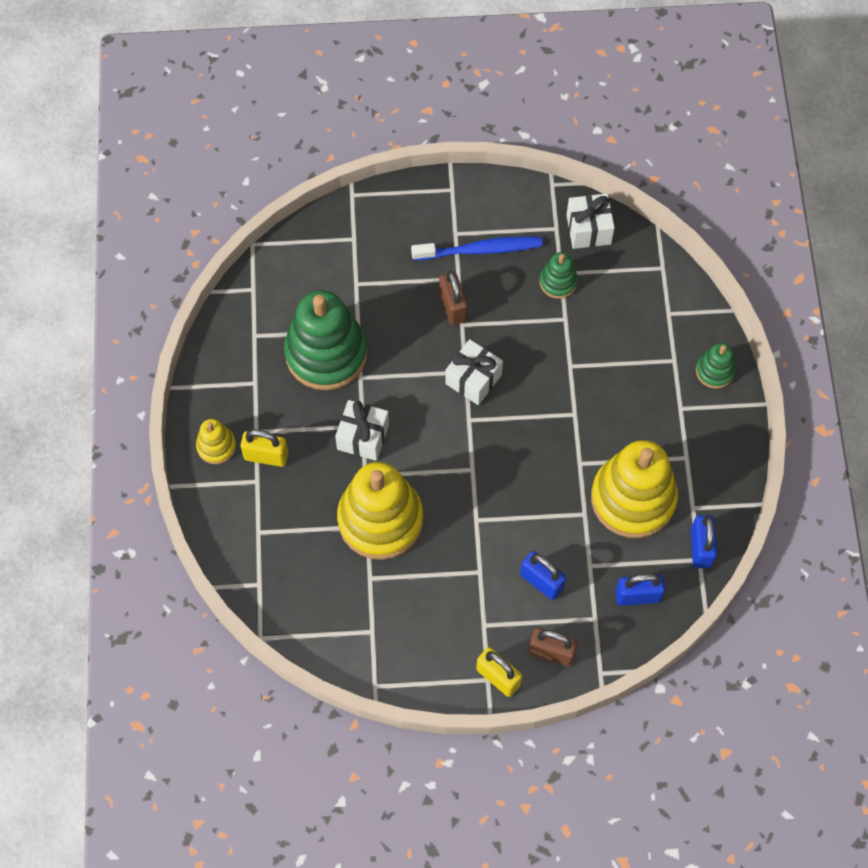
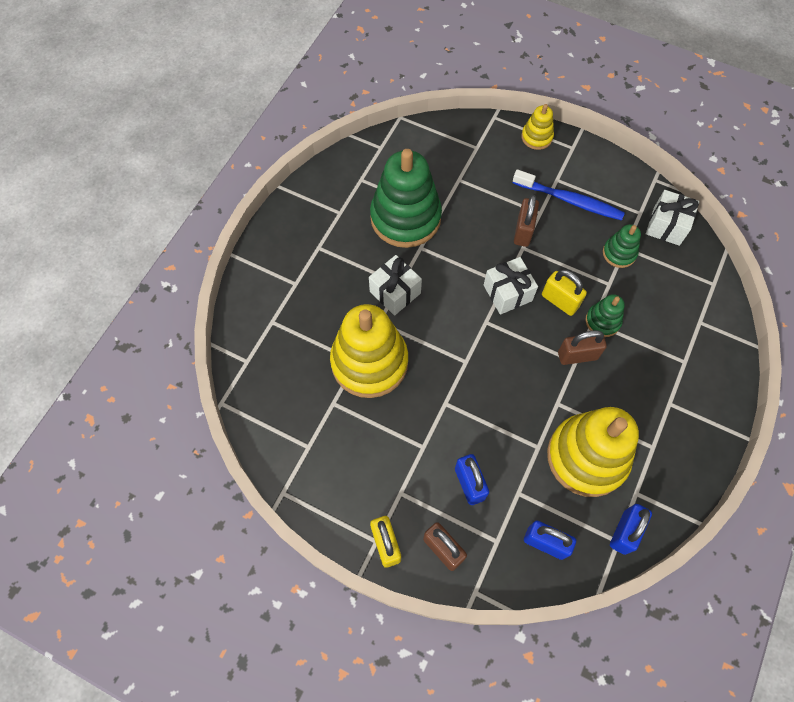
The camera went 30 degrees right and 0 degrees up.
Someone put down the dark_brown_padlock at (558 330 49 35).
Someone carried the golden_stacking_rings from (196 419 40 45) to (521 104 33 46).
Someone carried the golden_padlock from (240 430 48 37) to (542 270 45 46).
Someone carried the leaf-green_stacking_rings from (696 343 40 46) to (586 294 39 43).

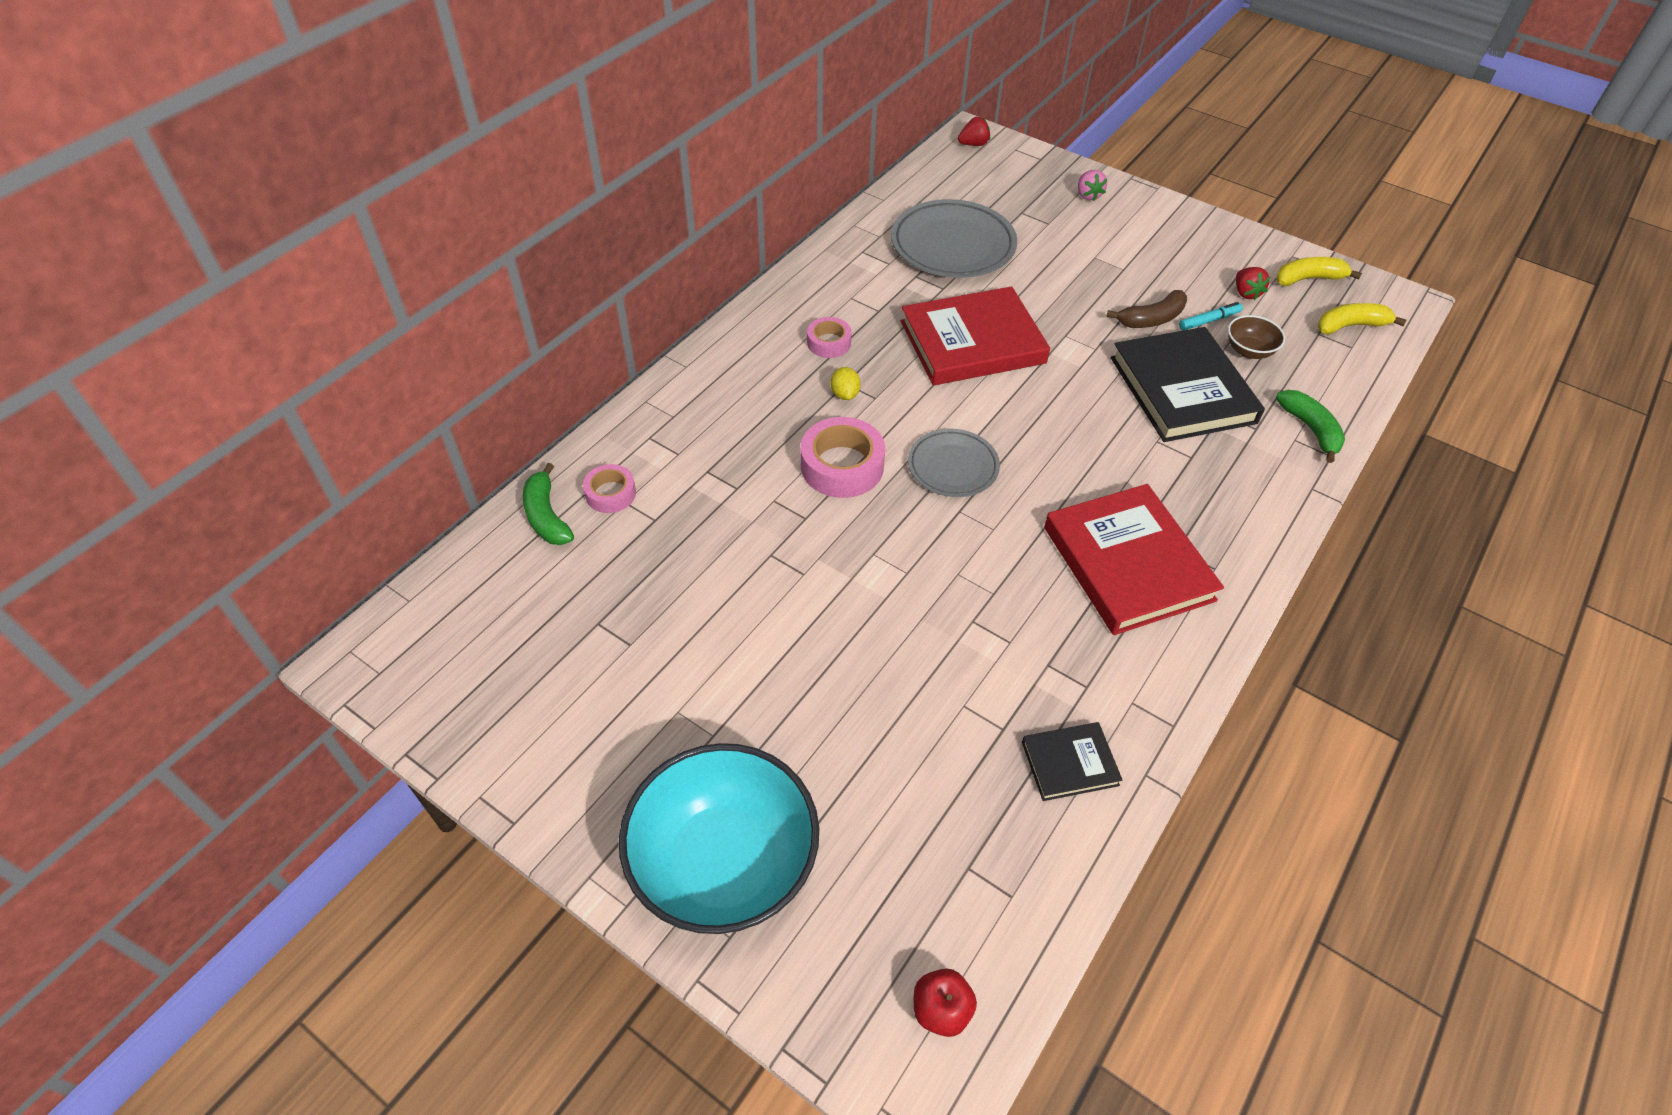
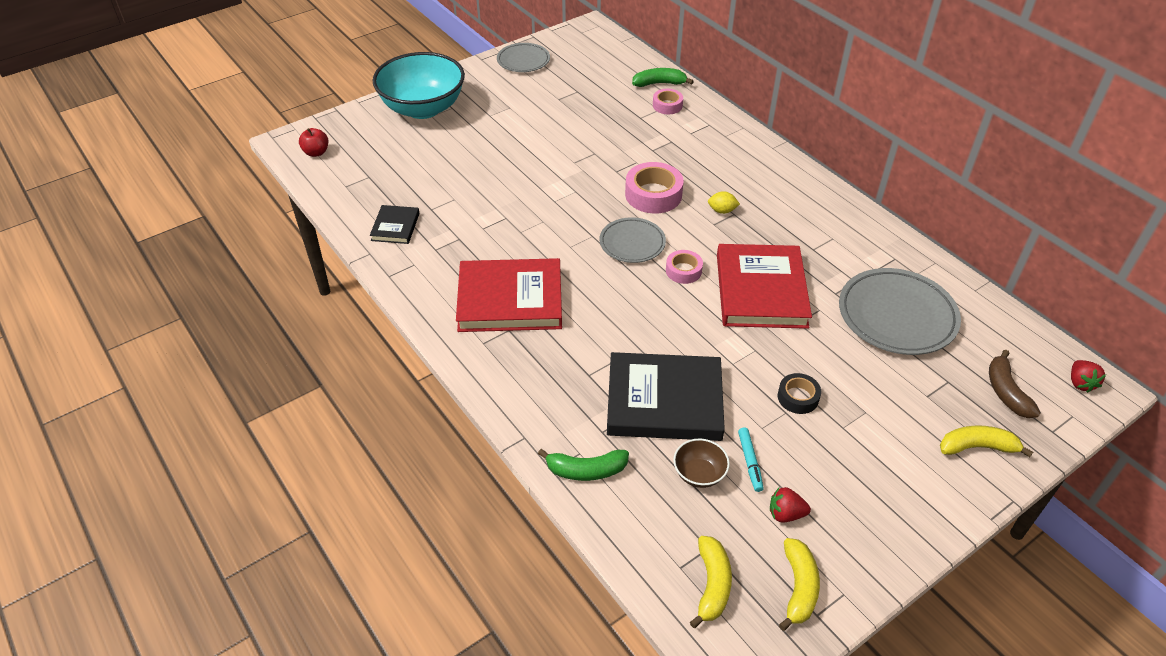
The camera went 110 degrees right and 5 degrees down.
Someone put down the ash-grey_flat_dish at (497 43 53 29).
Someone put down the black_roll_of_tape at (778 373 43 41).
Someone carried the pink_roll_of_tape from (807 317 45 41) to (666 250 37 34).
Someone carried the dark_brown_banana from (1106 290 81 38) to (989 349 52 69).
Someone swapped the pink_toy_strawberry at (1078 170 29 31) for the golden_banana at (940 426 93 31).

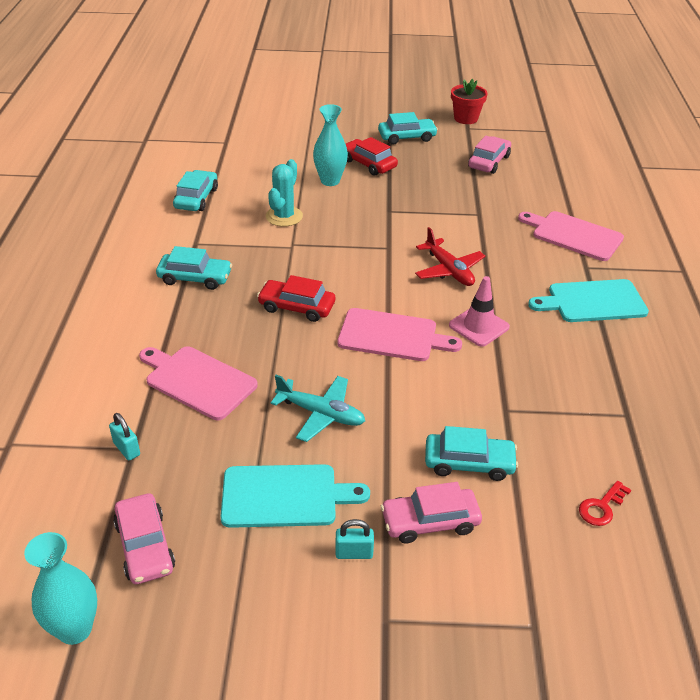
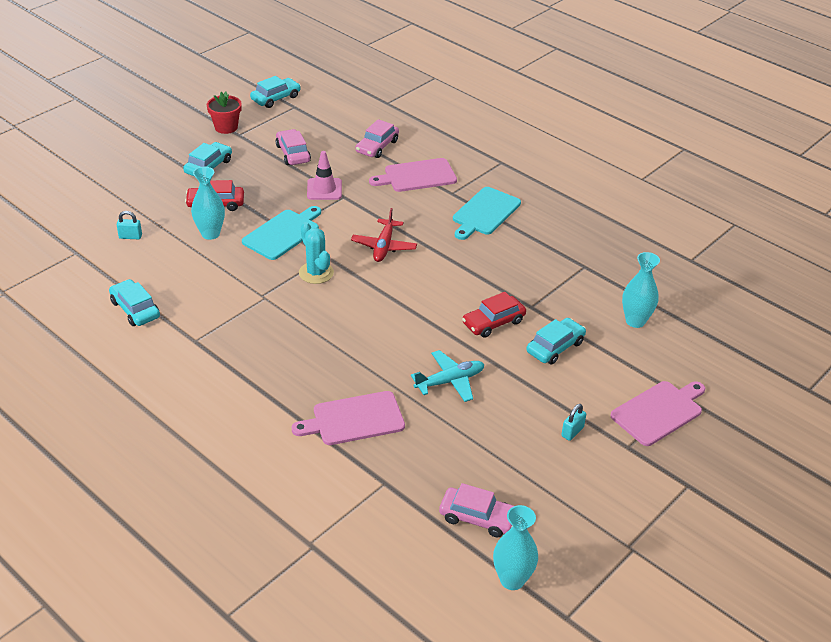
The camera went 50 degrees left and 0 degrees up.
Someone carried the turquoise_padlock from (109 413 31 47) to (117 211 25 28).
Someone carried the turquoise_toy_car from (156 246 76 44) to (250 76 51 32).
Someone carried the turquoise_chopping_board from (221 464 149 64) to (242 206 79 54).
Someone carried the red_toy_car from (257 275 78 47) to (462 292 64 46).
Someone carried the turquoise_saguaro_cactus from (266 159 37 68) to (299 222 35 62).
Someone carried the pink_chopping_board from (337 308 125 53) to (610 381 95 65).
Someone carried the pink_toy_car from (381 482 101 62) to (355 119 44 39).
Someone carried the pink_road_cone from (449 276 61 71) to (307 151 35 49).
Someone swapped the red_door_key at (579 481 52 45) for the turquoise_vase at (622 252 38 76).
Someone rotated the red_plane at (415 227 70 59) by 90 degrees clockwise.

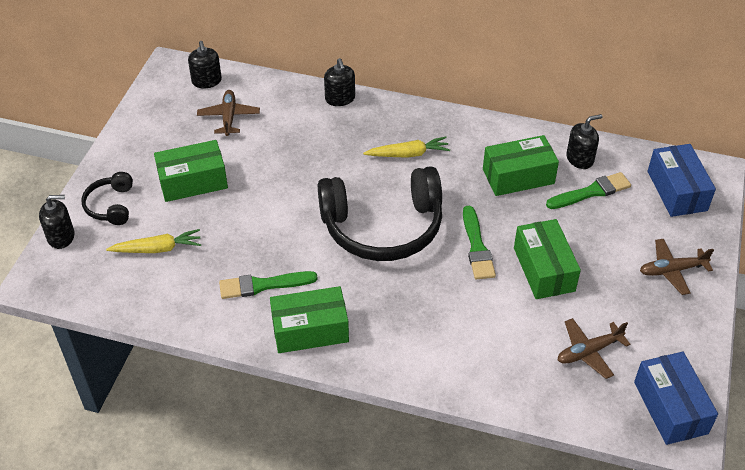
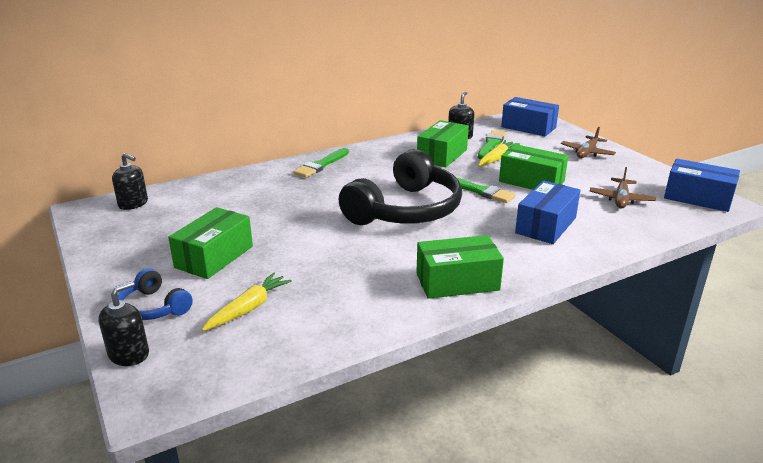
The camera went 45 degrees left and 20 degrees down.
Someone took away the dark_brown_plane at (197 90 63 46).
Someone took away the black_soap_dispenser at (324 58 31 48).
Someone put down the blue_parcel at (515 180 65 64).
Someone carried the leaf-green_paintbrush from (219 271 99 28) to (293 148 56 30).
Someone carried the golden_carrot from (363 137 87 21) to (478 140 42 26).
Someone repainted the black_headset at (82 172 51 53), which became the blue_headset at (118 268 75 52).
Someone rotated the leaf-green_parcel at (270 286 79 67) by 45 degrees clockwise.

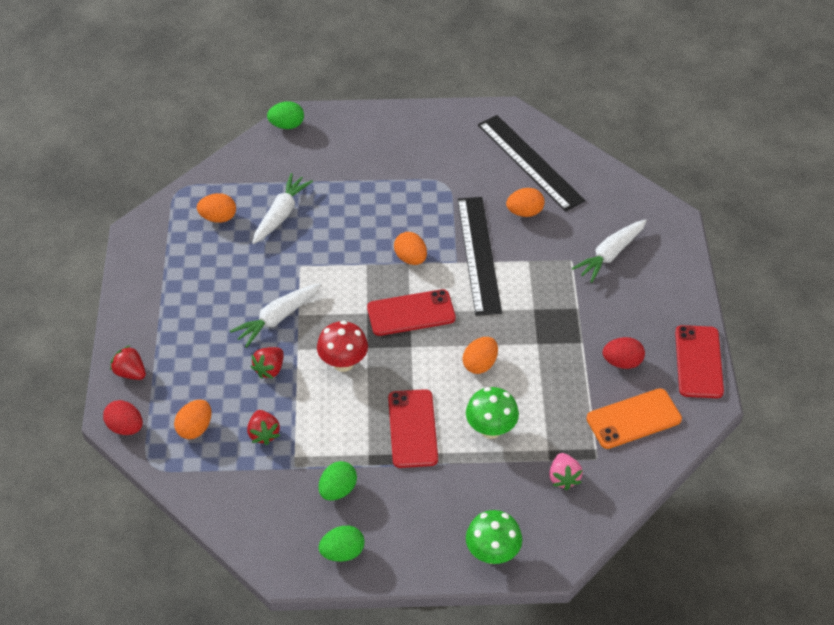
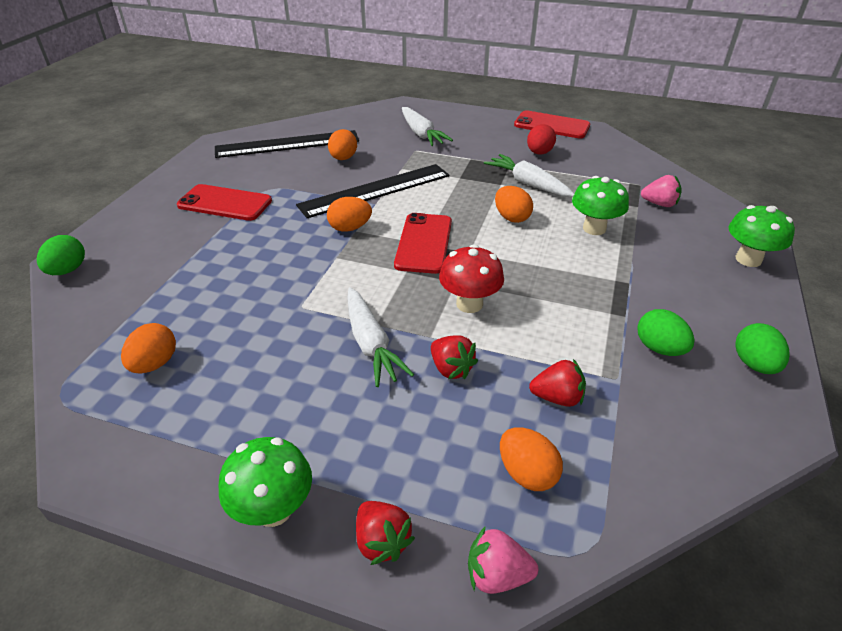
The camera went 70 degrees left and 10 degrees down.
Someone took away the bright_orange_phone at (586 388 96 61).
Someone put down the leaf-green_fungus at (219 437 93 90).
Someone carried the pure_white_carrot from (252 173 61 71) to (484 154 90 43).
Someone carried the red_phone from (388 389 50 79) to (177 184 95 37).
Someone swapped the red_egg_shape at (103 400 40 35) for the pink_toy_strawberry at (468 526 70 68).
Someone rotated the red_toy_strawberry at (110 345 36 35) by 90 degrees counterclockwise.
Someone rotated the black_ruler at (457 197 45 119) by 45 degrees counterclockwise.

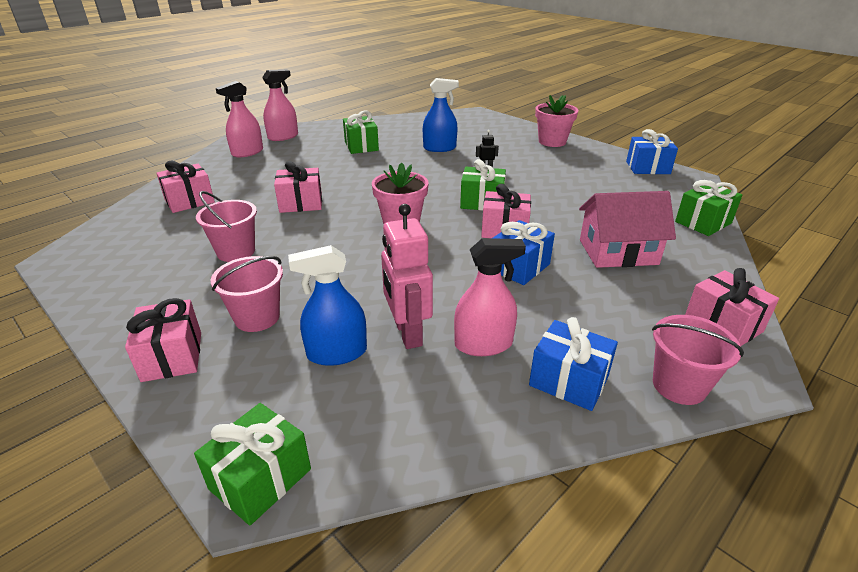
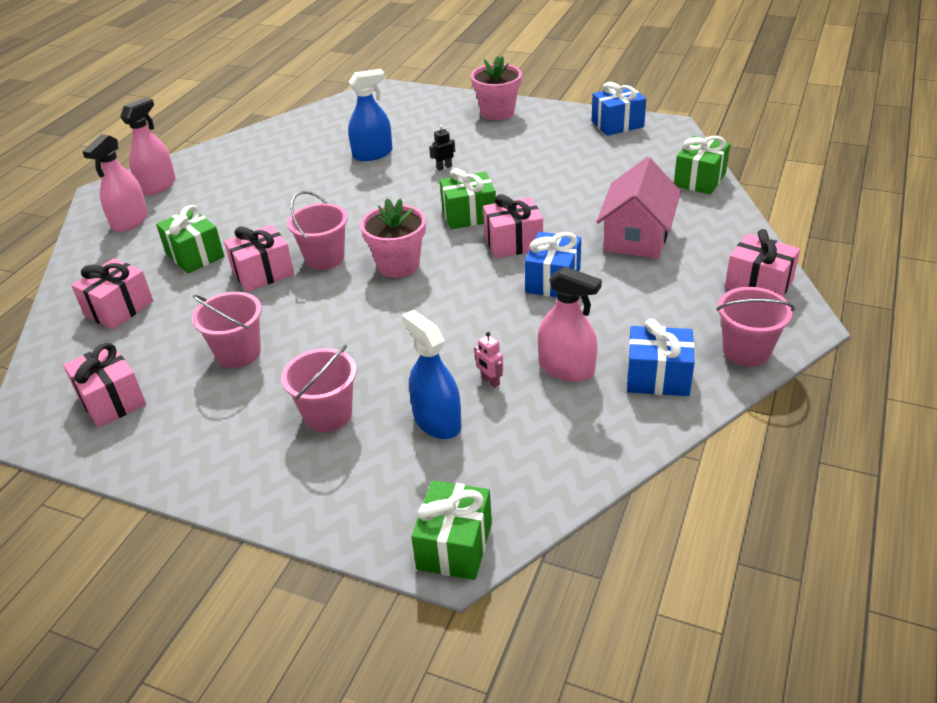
The camera went 20 degrees left and 5 degrees up.
Someone put down the pink_sand_bucket at (287 191 61 79).
Someone carried the pink_present from (125 298 76 84) to (63 343 83 85).
Someone carried the leaf-green_present from (343 110 36 44) to (156 205 68 68).
Someone rotated the blue_spray_cleaner at (288 245 79 121) by 90 degrees clockwise.
Someone rotated the pink_spray_cleaner at (454 238 72 118) by 60 degrees clockwise.
Someone rotated the pink_cottage at (579 191 97 77) by 45 degrees counterclockwise.
Someone scaled the pink_robot_figure at (381 204 52 145) by 0.43.

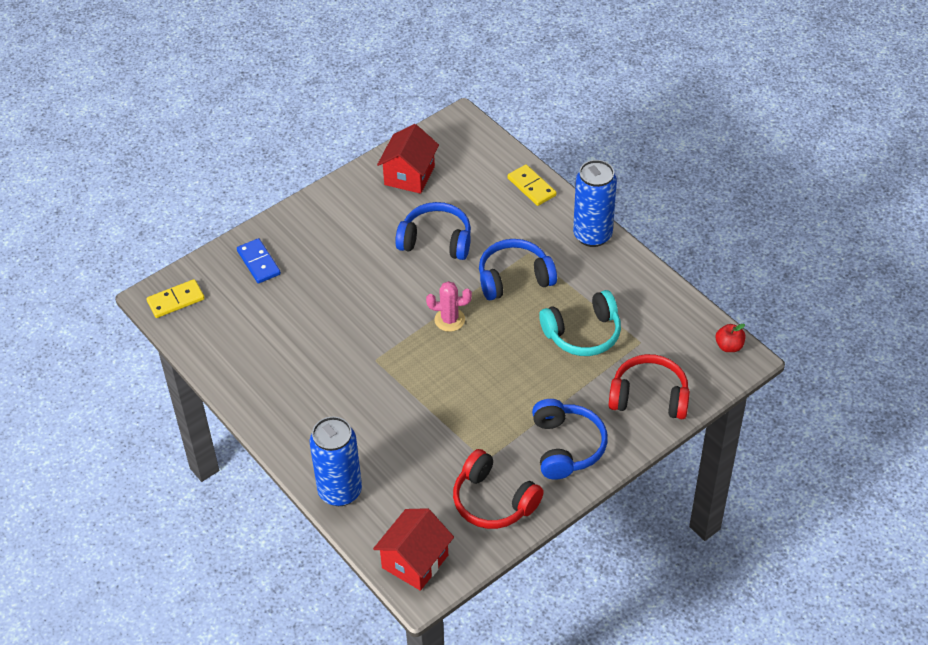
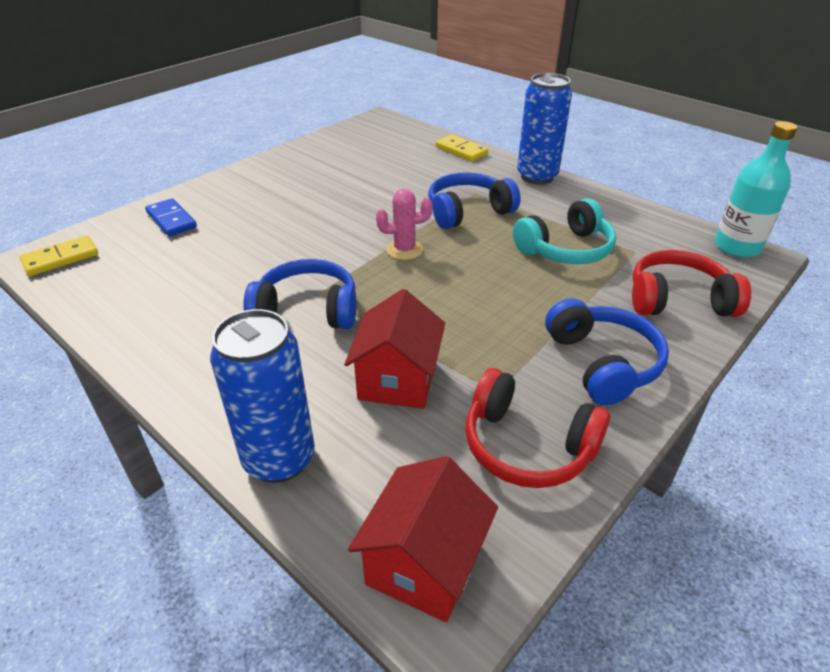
The camera went 10 degrees left and 10 degrees down.
Someone carried the red_cottage from (377 124 62 70) to (344 289 101 120).
Someone carried the blue_headset from (395 202 76 58) to (243 259 113 70).
Someone swapped the red_apple at (716 324 30 28) for the turquoise_bottle at (715 121 82 137).

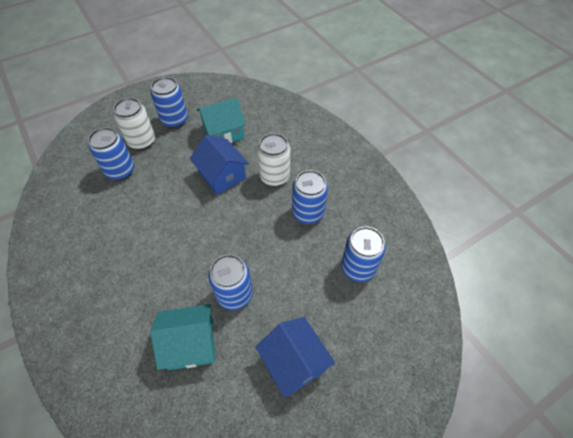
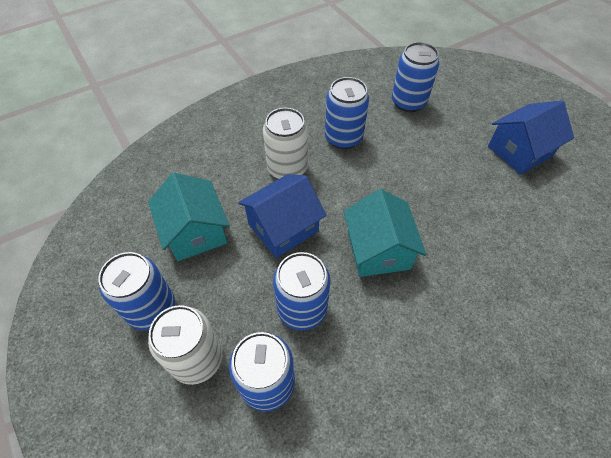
The camera went 90 degrees left and 0 degrees up.
Someone carried the turquoise_cottage from (150 304 65 66) to (344 189 82 88).
Someone carried the blue_can from (209 254 44 56) to (273 252 58 79).

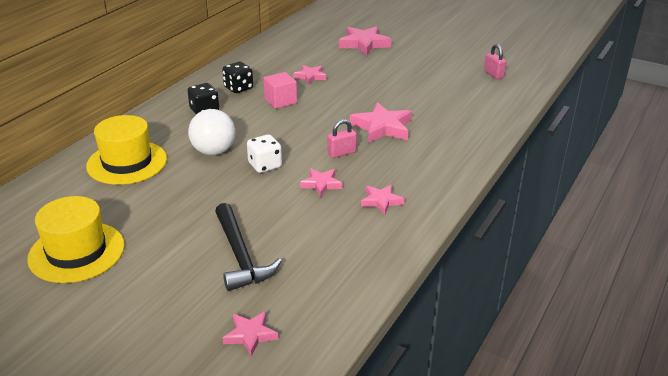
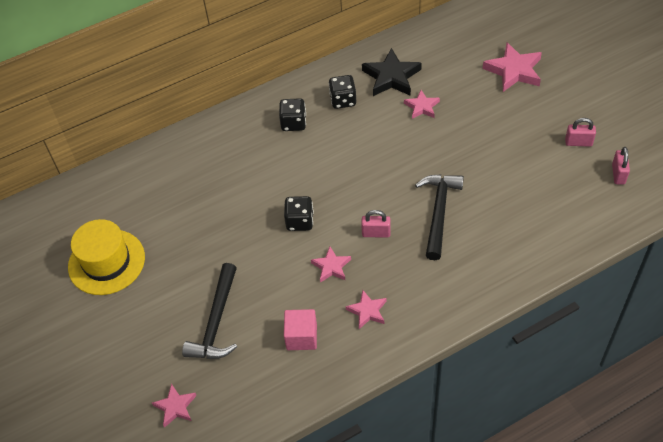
The camera went 35 degrees right and 20 degrees up.
Someone took away the golden_hat at (86 115 81 70).
Someone took away the pure_white_sphere at (188 109 47 46).
Someone put down the black_star at (362 48 60 48).
Someone put down the pink_padlock at (565 118 31 29).
Someone carried the pink_solid_cube from (263 72 34 37) to (284 309 33 41).
Someone swapped the pink_star at (350 102 62 41) for the black_claw_hammer at (415 174 49 86).
Someone repainted the pure_white_dice at (247 134 35 39), which became the black_dice at (284 196 30 35).

